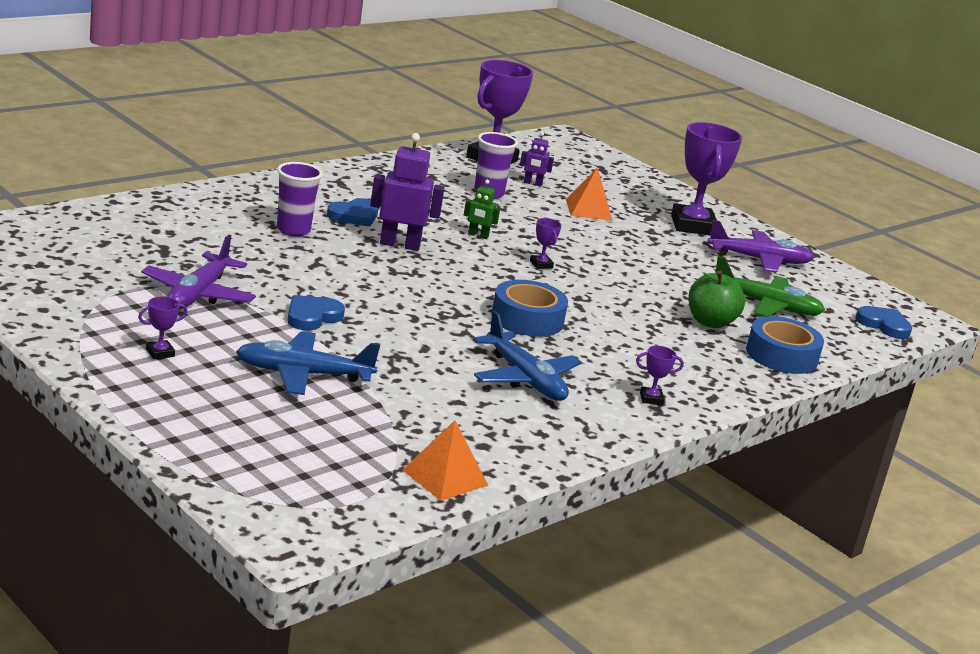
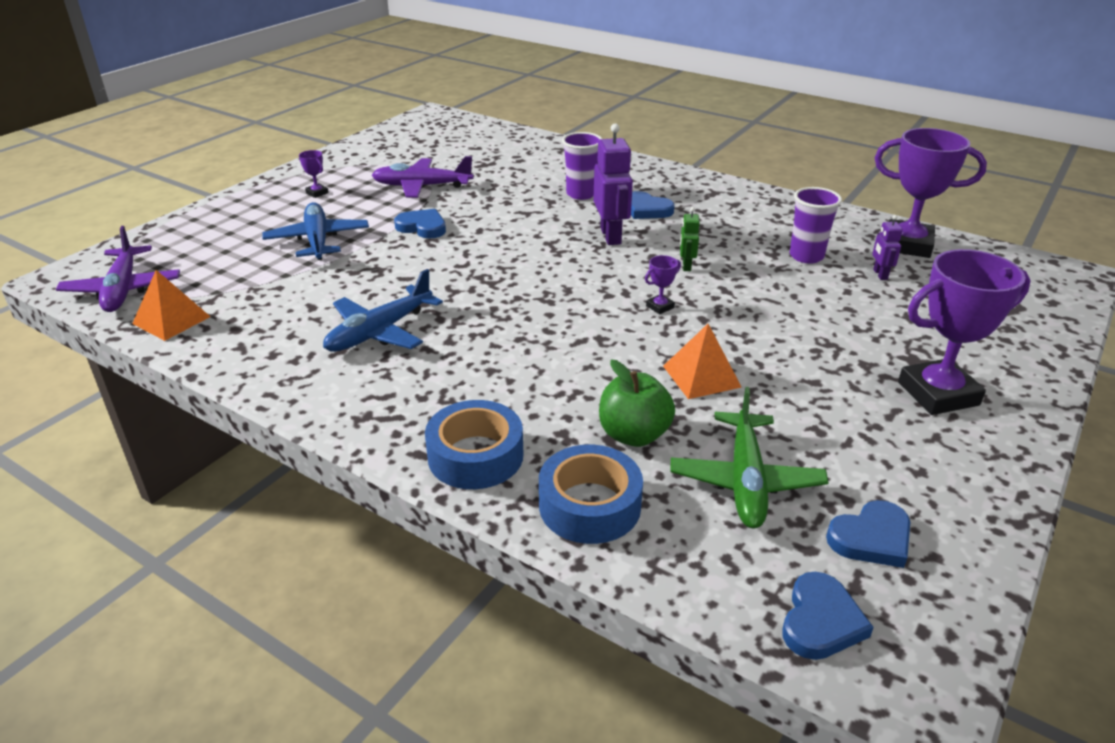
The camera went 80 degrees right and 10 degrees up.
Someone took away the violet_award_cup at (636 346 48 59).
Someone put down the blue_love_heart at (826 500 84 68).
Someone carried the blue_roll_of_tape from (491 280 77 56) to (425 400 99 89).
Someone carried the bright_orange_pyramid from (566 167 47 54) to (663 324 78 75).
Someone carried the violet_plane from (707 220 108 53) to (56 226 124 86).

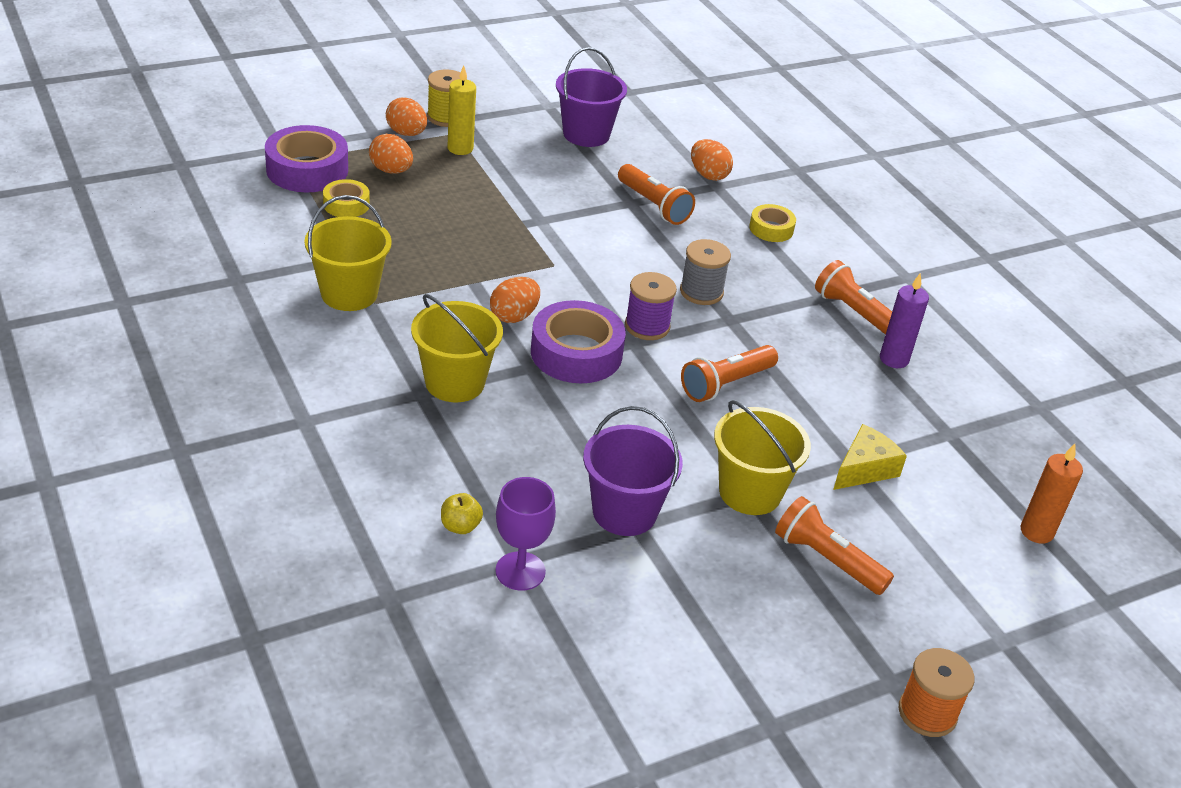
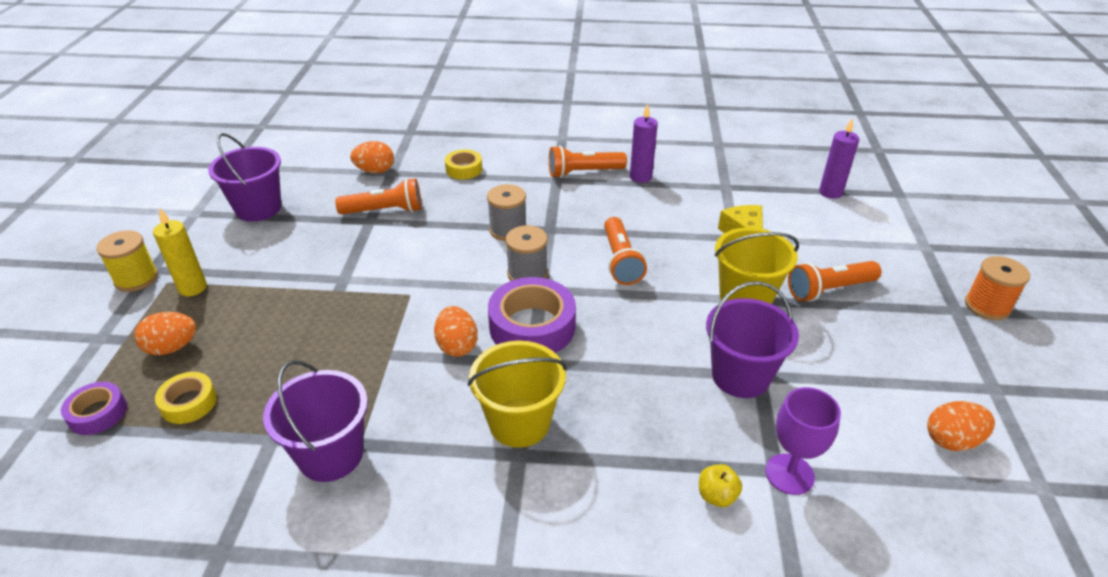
The camera went 55 degrees left and 0 degrees up.
Someone carried the bright_orange_egg_shape from (386 97 41 39) to (927 401 68 50).
Someone repainted the golden_sand_bucket at (304 195 88 116), which became the violet_sand_bucket at (263 360 105 122).
Someone repainted the violet_reel_of_thread at (625 272 52 68), which became the ash-grey_reel_of_thread at (506 225 42 56).
Someone repainted the bright_orange_wax_candle at (1021 444 62 100), which became the violet_wax_candle at (819 118 40 81).
Someone scaled the violet_roll_of_tape at (265 125 83 67) by 0.55.

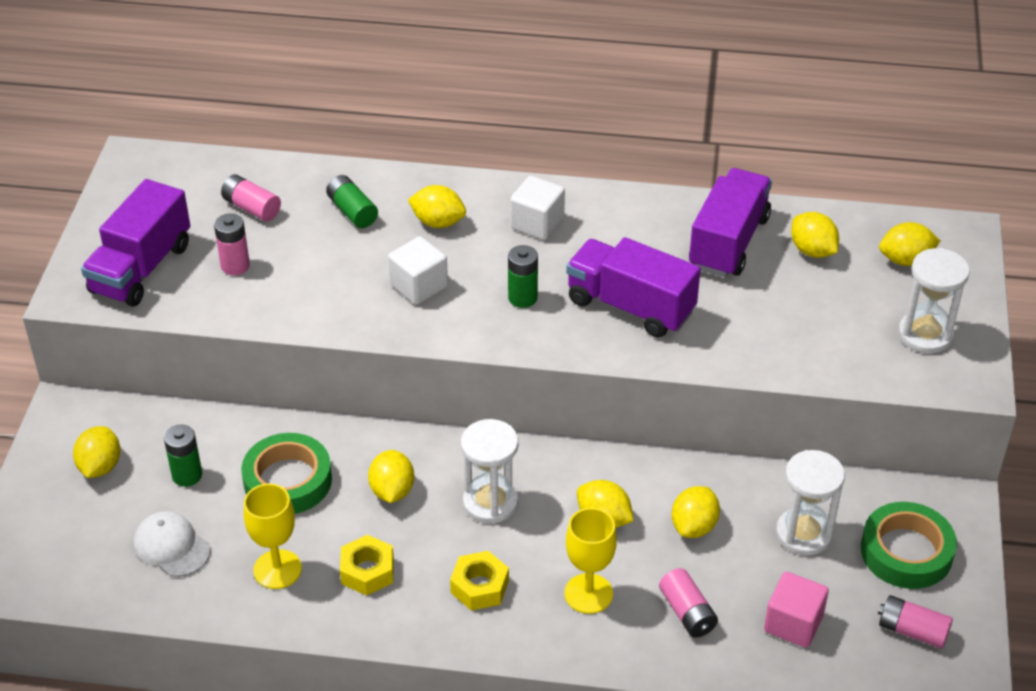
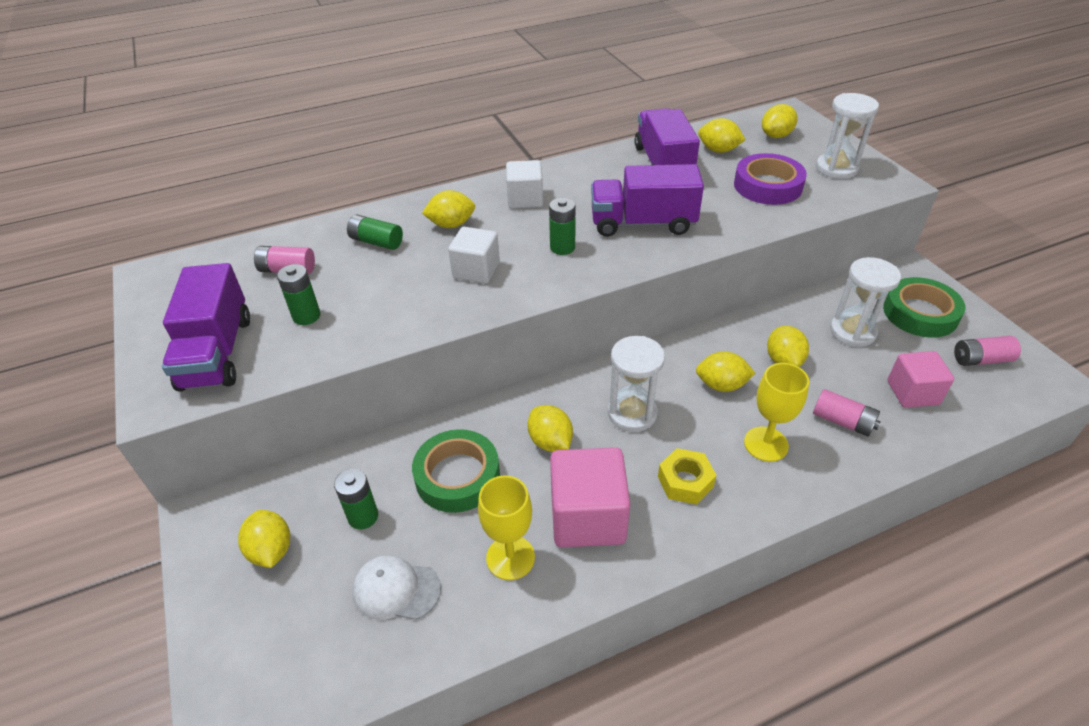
The camera went 30 degrees left and 0 degrees up.
Someone put down the violet_roll_of_tape at (734 153 73 52).
Someone swapped the golden_hex_nut at (340 535 54 61) for the pink_solid_cube at (550 447 80 100).
Someone repainted the pink_battery at (214 213 36 62), which became the leaf-green_battery at (277 264 43 61).

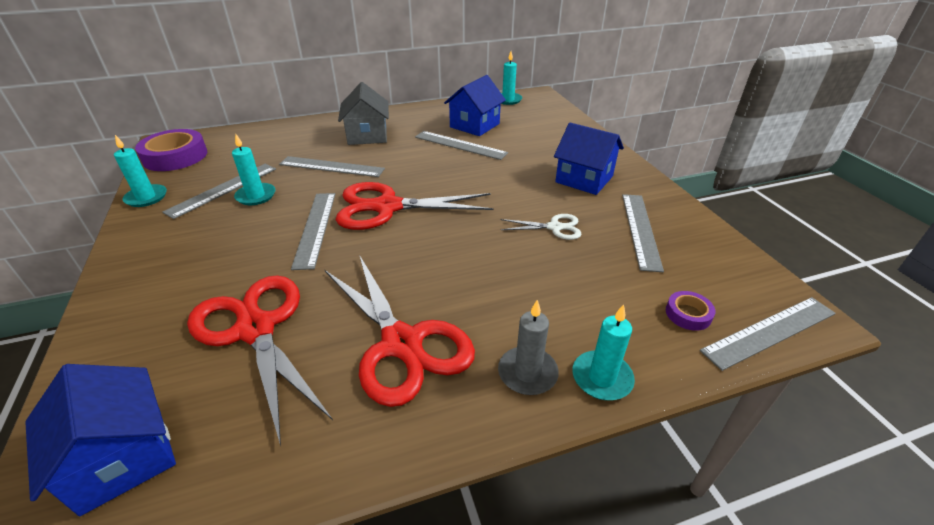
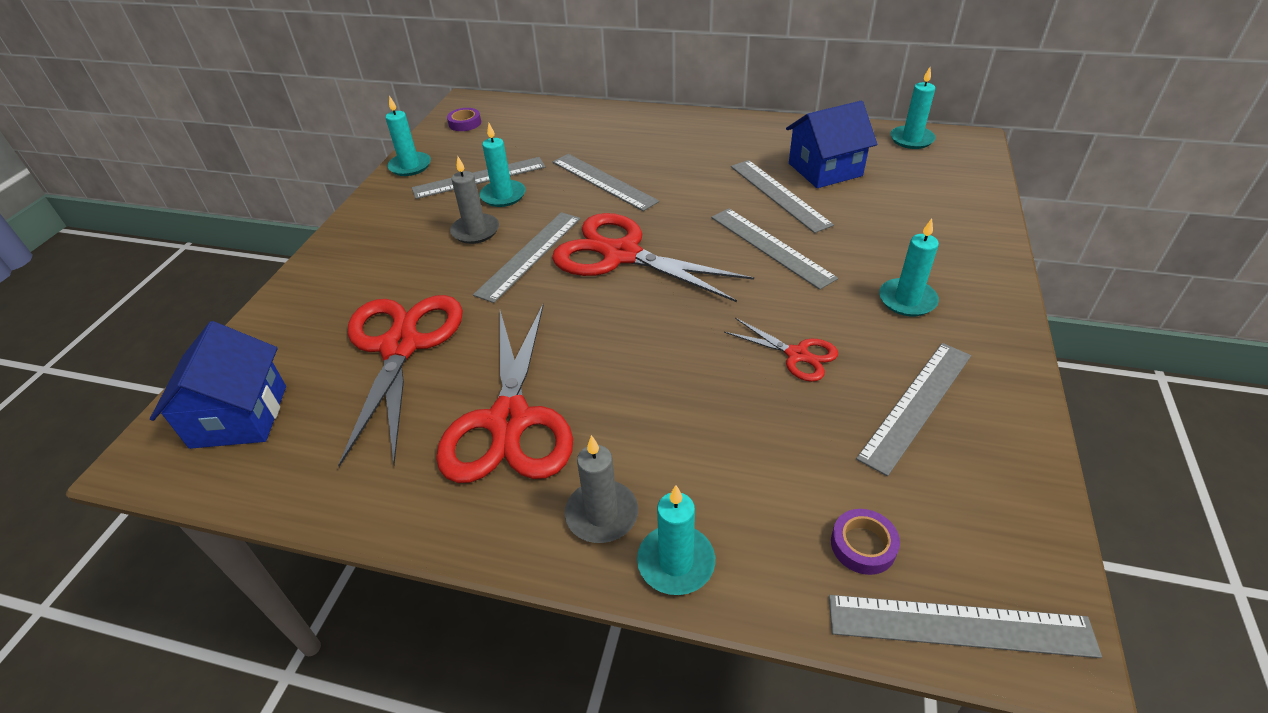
The camera went 35 degrees right and 5 degrees up.
Someone took away the ash-grey_cottage at (338 82 51 63).
Someone put down the ash-grey_wax_candle at (450 156 49 88).
Someone put down the ash-grey_ruler at (711 208 127 82).
Someone swapped the blue_cottage at (554 123 70 72) for the turquoise_wax_candle at (879 218 60 98).
Someone repainted the pure_white_shears at (500 214 82 26), which became the red_shears at (724 318 114 64).
Someone scaled the violet_roll_of_tape at (135 129 72 42) by 0.48.

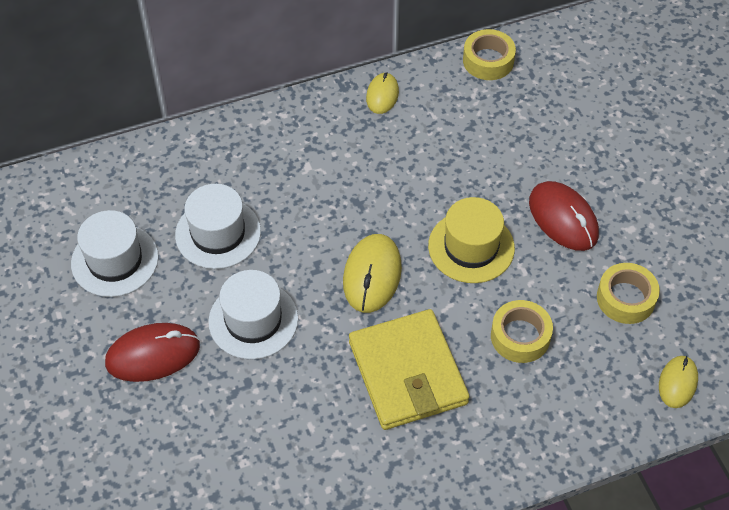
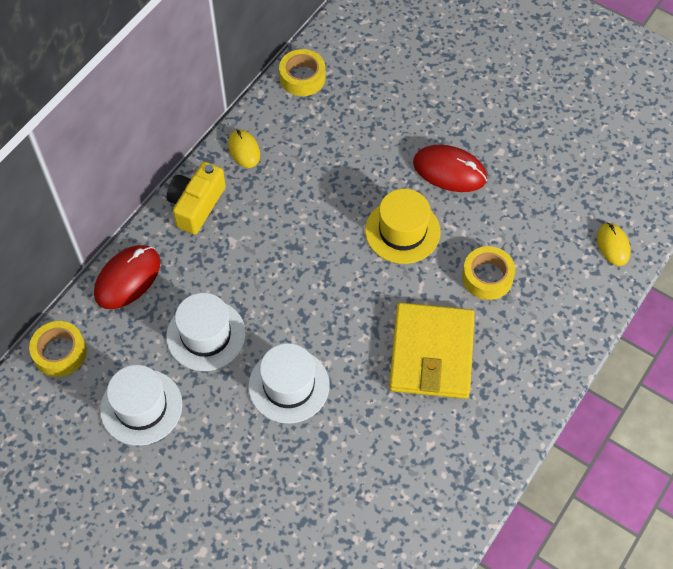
The camera went 35 degrees left and 5 degrees up.
Someone took away the golden_mouse at (343 234 59 79).
Someone put down the golden_compact_camera at (167 162 59 73).
Someone carried the red_mouse from (105 323 95 59) to (94 245 66 64).
Someone carried the golden_roll_of_tape from (597 263 63 61) to (29 321 58 56).
Someone rotated the golden_billfold at (349 309 120 121) by 60 degrees clockwise.

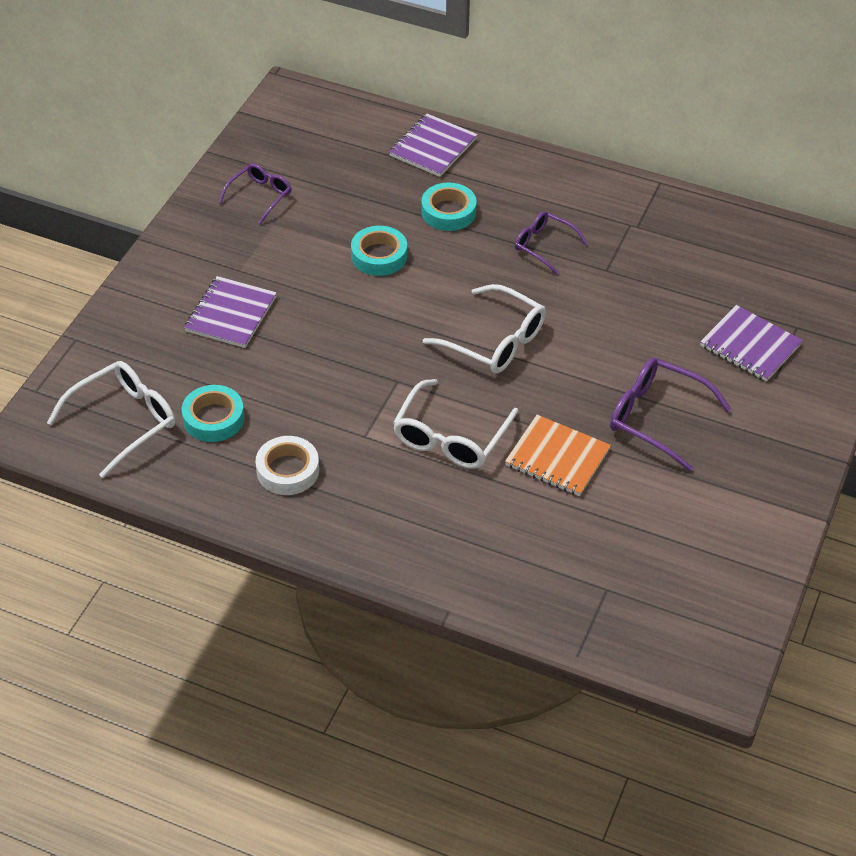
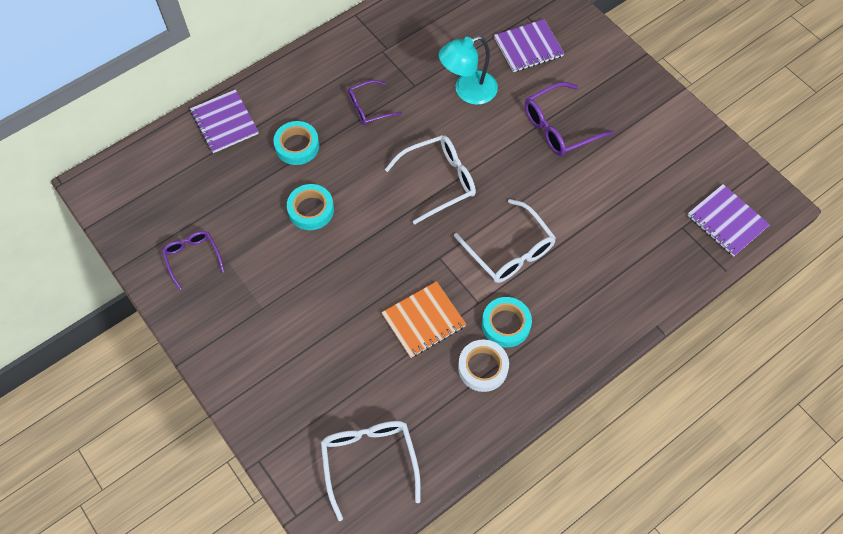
The camera went 60 degrees left and 15 degrees up.
Someone put down the turquoise_desk_lamp at (439 36 59 69).
Someone carried the turquoise_roll_of_tape from (182 385 62 57) to (482 297 50 50).
Someone carried the violet_notepad from (184 276 93 72) to (688 184 82 73).
Someone carried the bright_orange_notepad from (505 415 106 81) to (382 281 84 77).

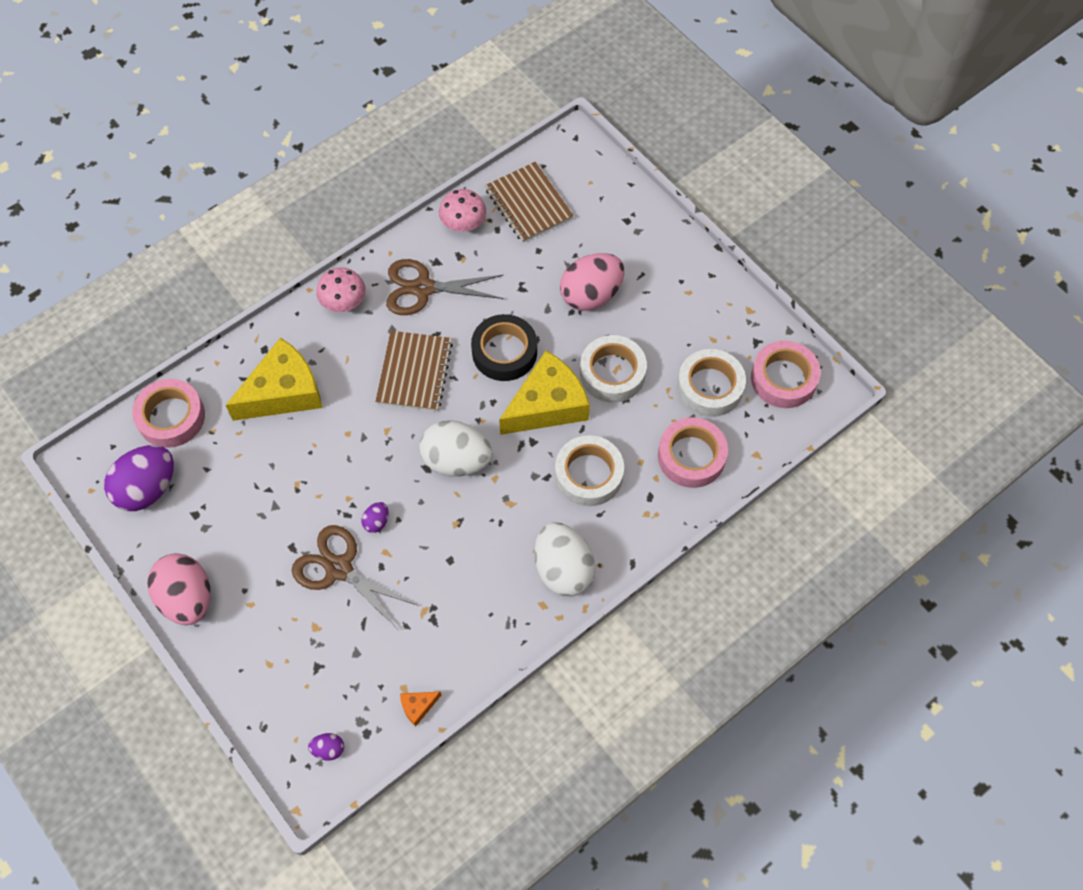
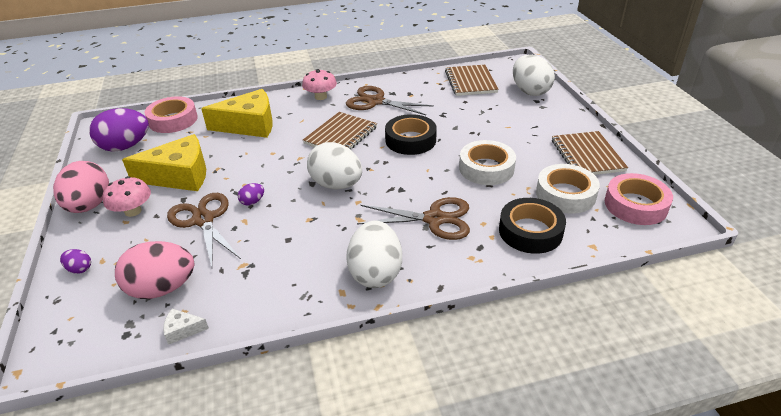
The camera went 25 degrees right and 25 degrees down.
Someone put down the pure_white_egg_shape at (513 55 42 41).
Someone put down the dark_brown_notepad at (552 131 76 44).
Someone carried the violet_egg_shape from (308 733 36 28) to (60 249 31 25).
Someone carried the pink_fungus from (439 189 47 43) to (103 176 48 41).
Someone carried the golden_cheese from (499 351 91 84) to (122 134 84 57).
Someone carried the pink_egg_shape from (560 253 65 58) to (115 241 79 58).
Someone swapped the pure_white_roll_of_tape at (555 435 69 71) for the dark_brown_shears at (357 197 113 43).
Someone repainted the bright_orange_cheese at (400 692 41 35), which became the pure_white_cheese at (163 309 46 36).
Someone repainted the pink_roll_of_tape at (658 417 70 71), which became the black_roll_of_tape at (499 198 67 56).

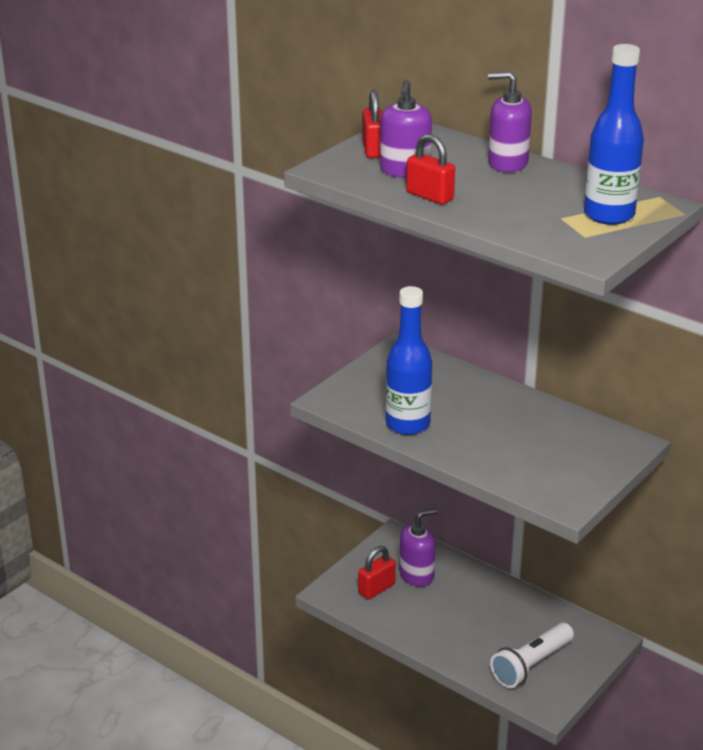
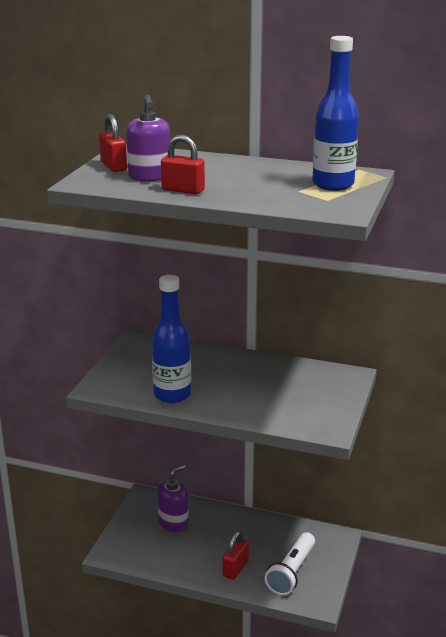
The camera went 20 degrees left and 5 degrees down.
Someone took away the violet_soap_dispenser at (488 71 44 101).
Someone carried the red_padlock from (358 546 38 54) to (222 531 27 49).

